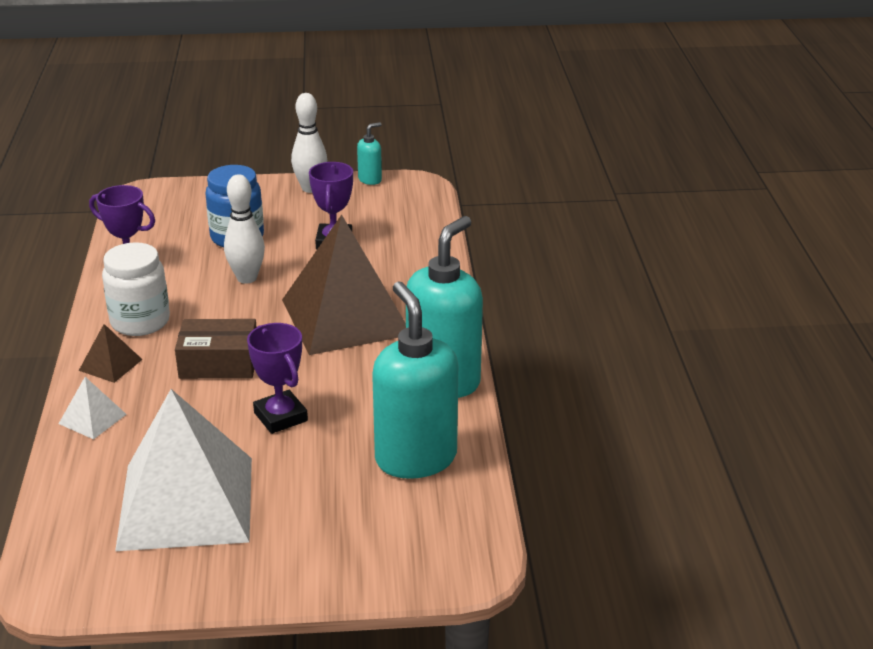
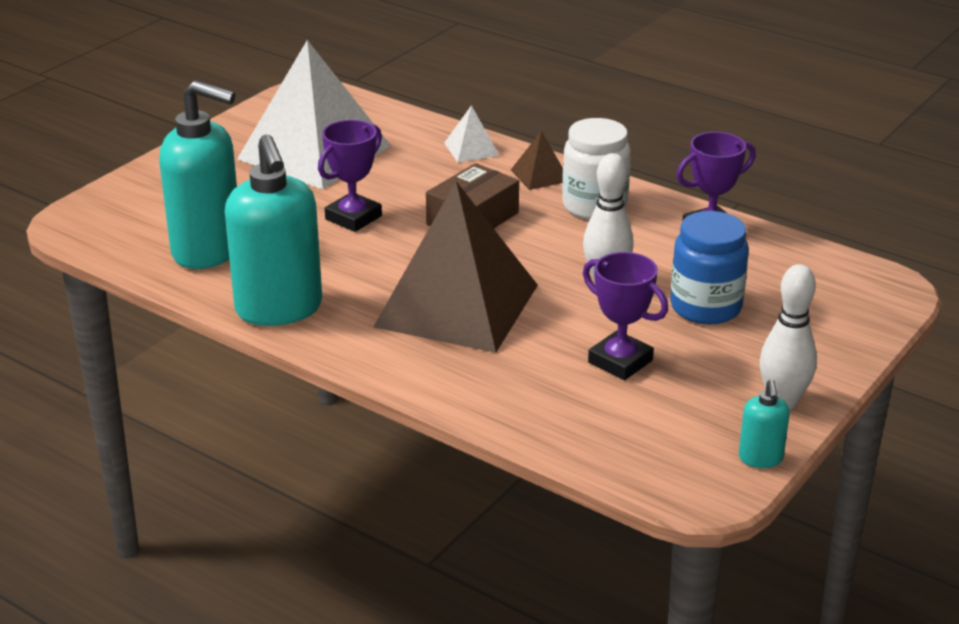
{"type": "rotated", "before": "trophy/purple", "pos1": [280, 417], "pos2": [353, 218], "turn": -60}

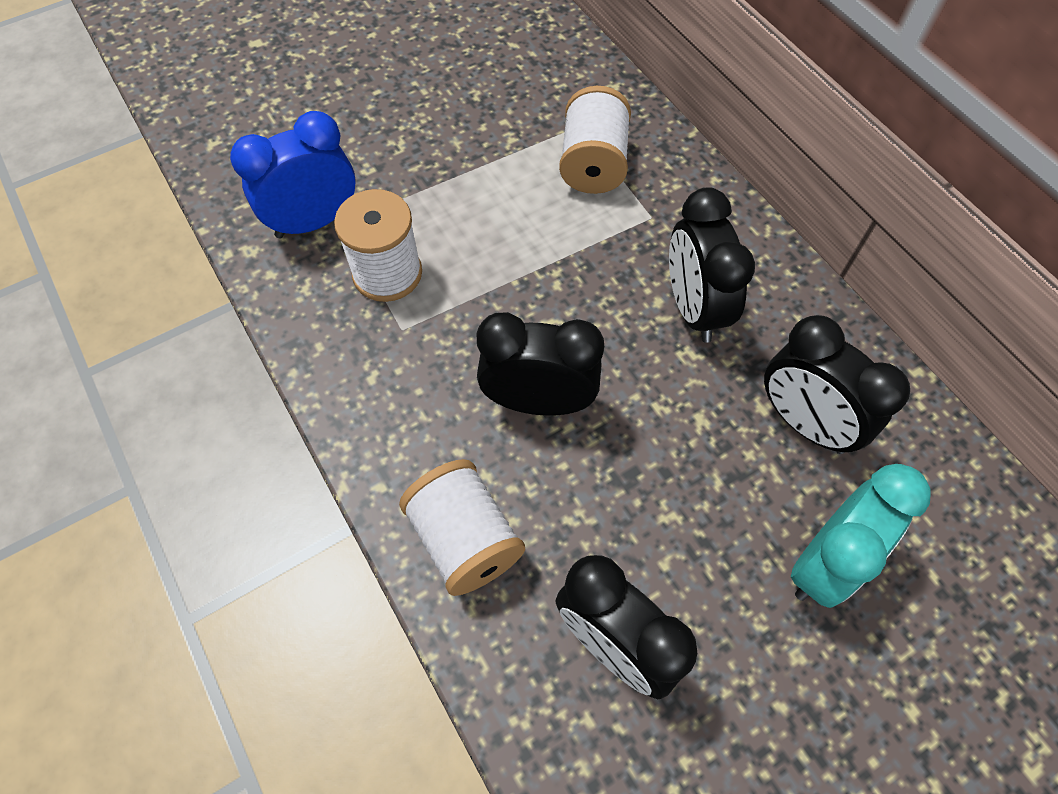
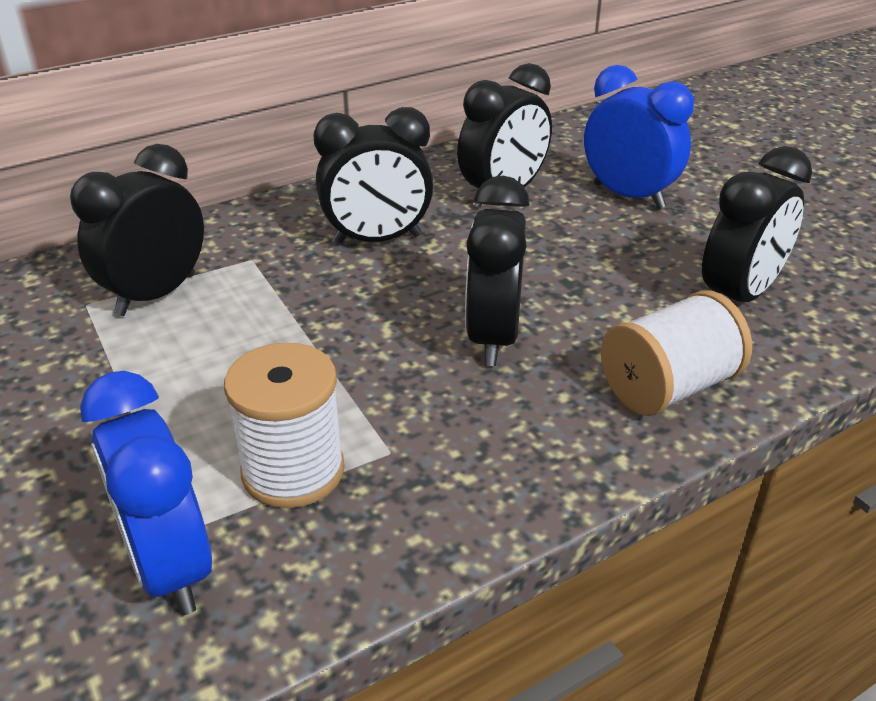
{"type": "swapped", "before": "spool/white", "after": "clock/black", "pos1": [593, 164], "pos2": [156, 295]}
{"type": "repainted", "before": "clock/turquoise", "after": "clock/blue", "pos1": [825, 562], "pos2": [628, 196]}

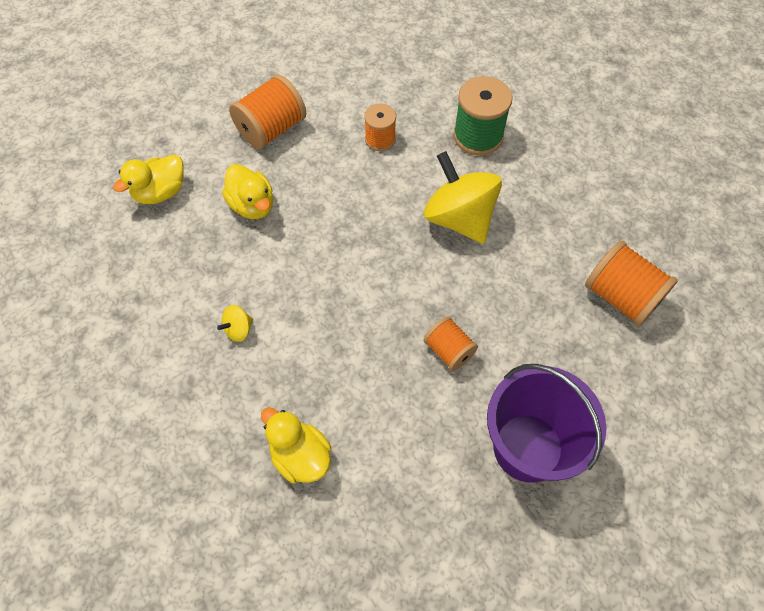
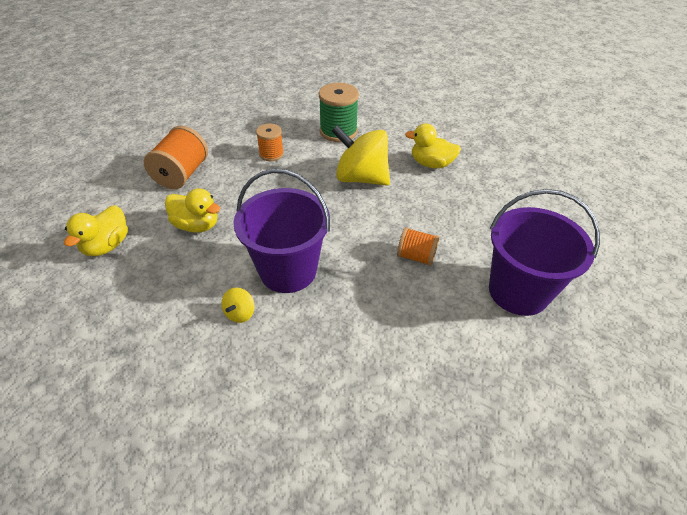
{"type": "gone", "before": "spool/orange", "pos1": [621, 296]}
{"type": "new", "after": "bucket/purple", "pos2": [288, 270]}
{"type": "shifted", "before": "duck/yellow", "pos1": [300, 456], "pos2": [431, 164]}

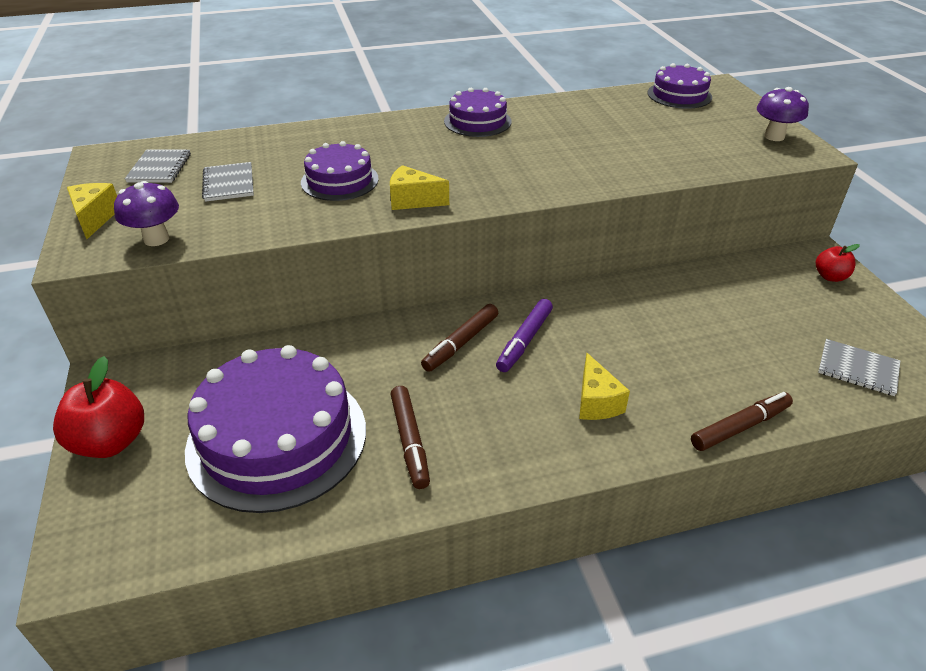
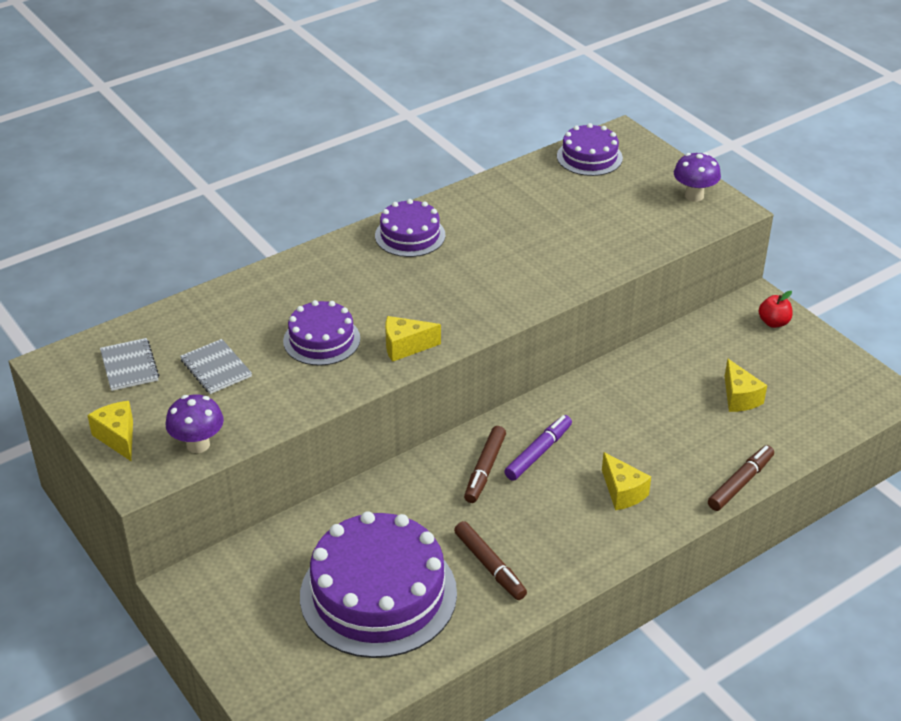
{"type": "gone", "before": "apple/red", "pos1": [111, 442]}
{"type": "gone", "before": "notebook/grey", "pos1": [858, 369]}
{"type": "new", "after": "cheese/yellow", "pos2": [739, 398]}
{"type": "rotated", "before": "marker/purple", "pos1": [524, 341], "pos2": [538, 453], "turn": -150}

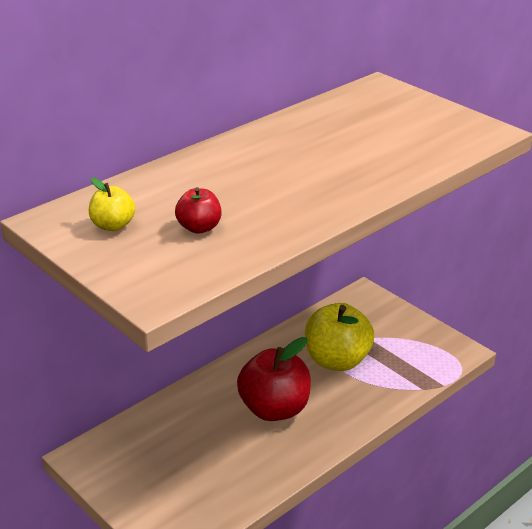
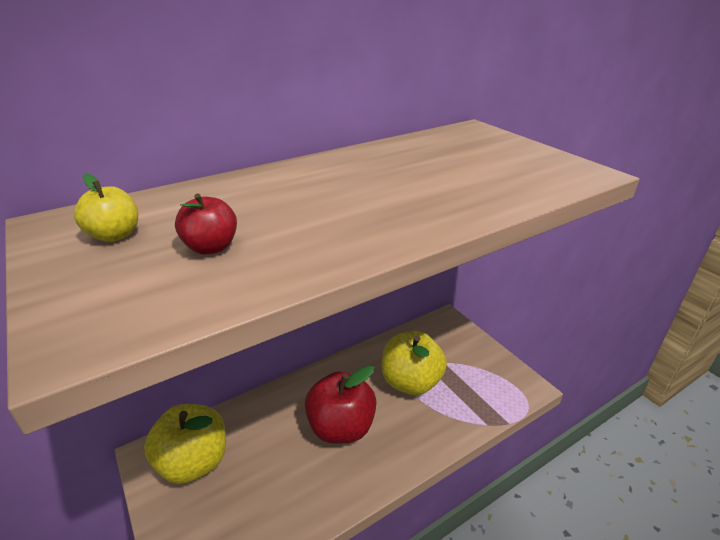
{"type": "new", "after": "apple/yellow", "pos2": [194, 462]}

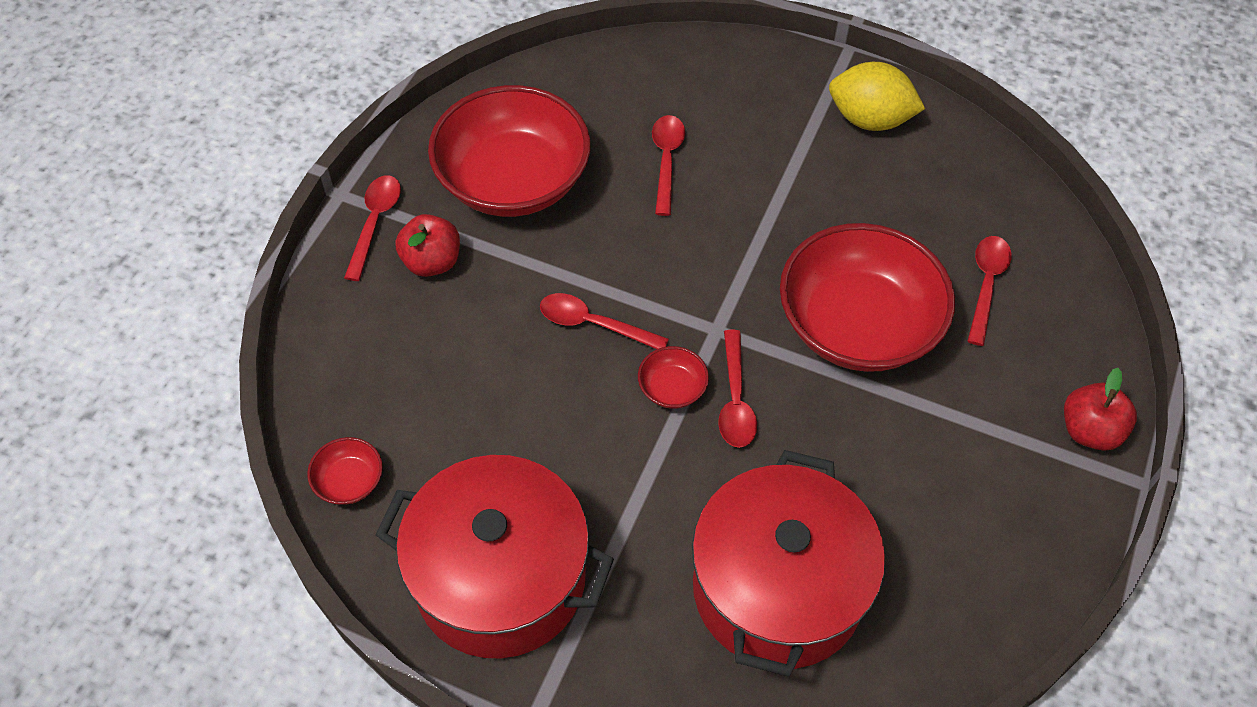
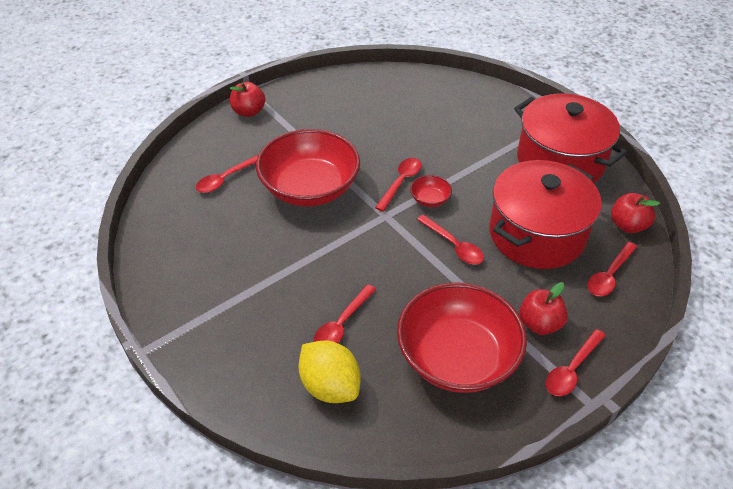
{"type": "new", "after": "spoon/red", "pos2": [609, 275]}
{"type": "shifted", "before": "pot/red", "pos1": [777, 588], "pos2": [536, 234]}
{"type": "shifted", "before": "lemon/yellow", "pos1": [869, 119], "pos2": [330, 386]}
{"type": "swapped", "before": "bowl/red", "after": "apple/red", "pos1": [349, 481], "pos2": [627, 225]}

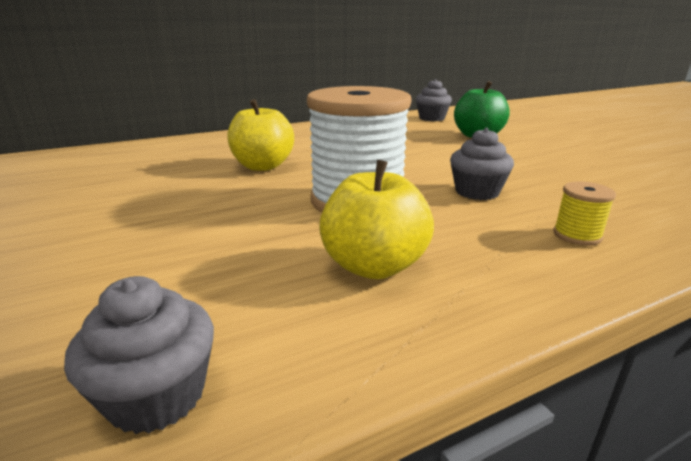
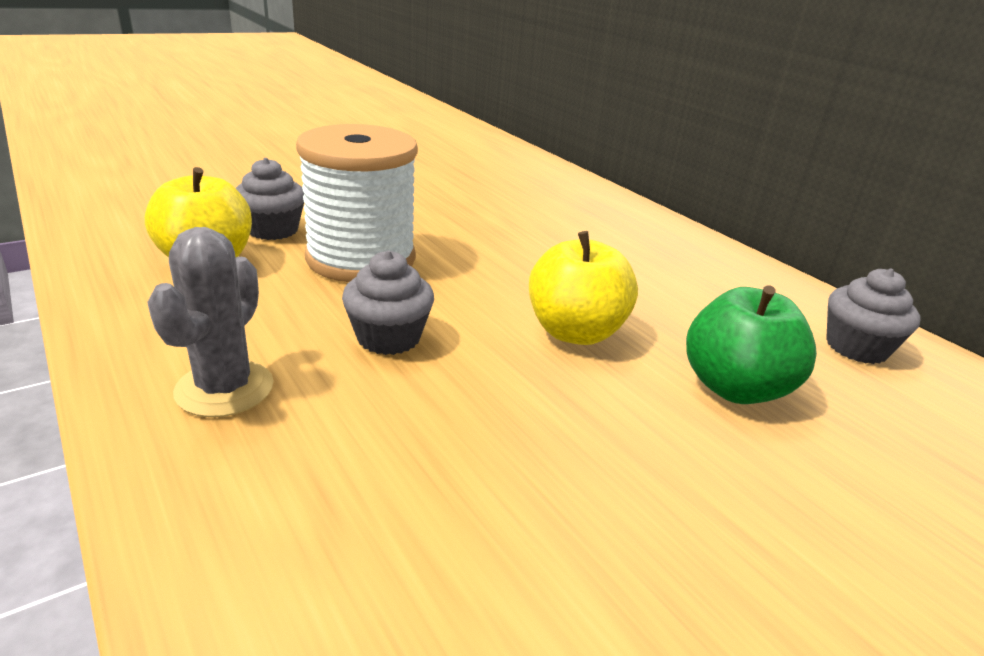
{"type": "shifted", "before": "cupcake/grey", "pos1": [157, 395], "pos2": [273, 230]}
{"type": "shifted", "before": "apple/yellow", "pos1": [263, 166], "pos2": [575, 332]}
{"type": "swapped", "before": "spool/yellow", "after": "cactus/grey", "pos1": [577, 235], "pos2": [224, 388]}

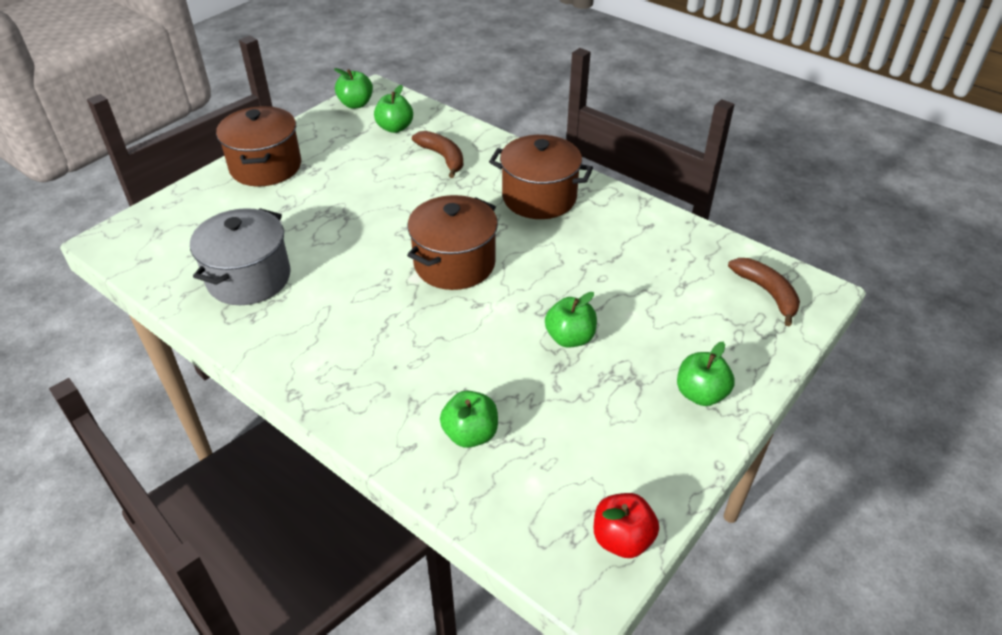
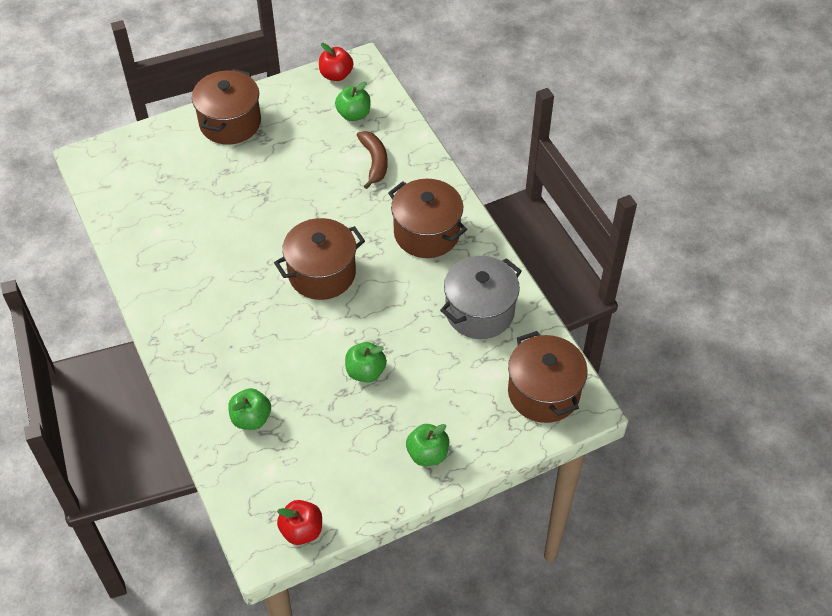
{"type": "shifted", "before": "pot/grey", "pos1": [249, 278], "pos2": [479, 312]}
{"type": "swapped", "before": "banana/brown", "after": "pot/brown", "pos1": [767, 293], "pos2": [543, 392]}
{"type": "repainted", "before": "apple/green", "after": "apple/red", "pos1": [356, 104], "pos2": [336, 75]}

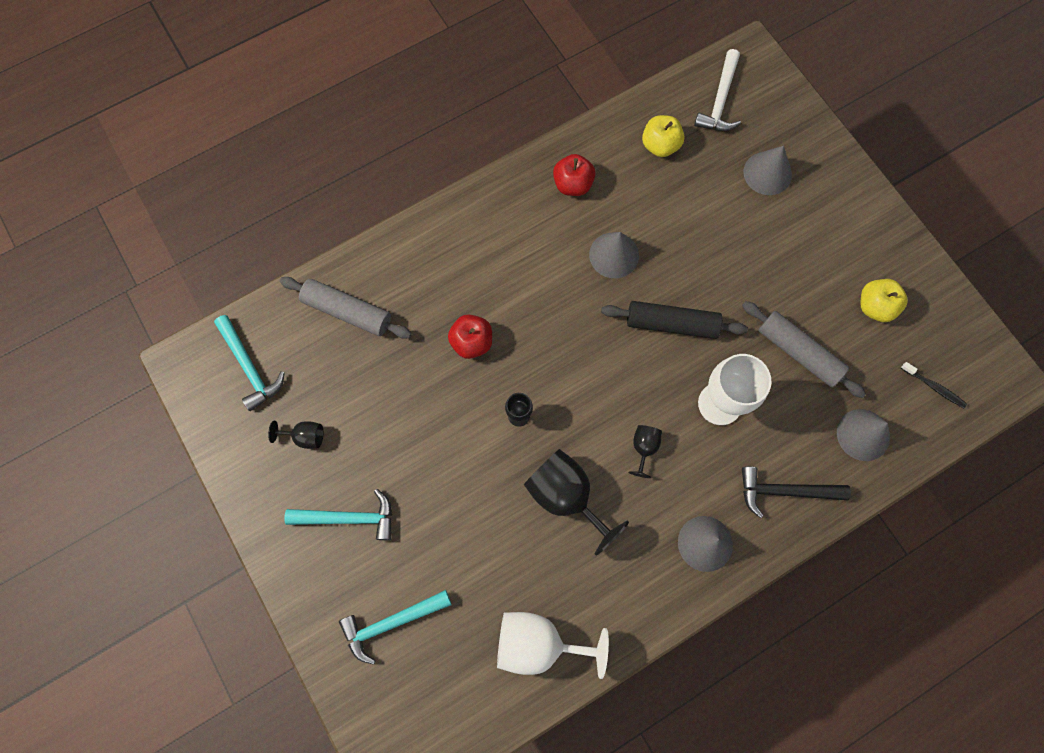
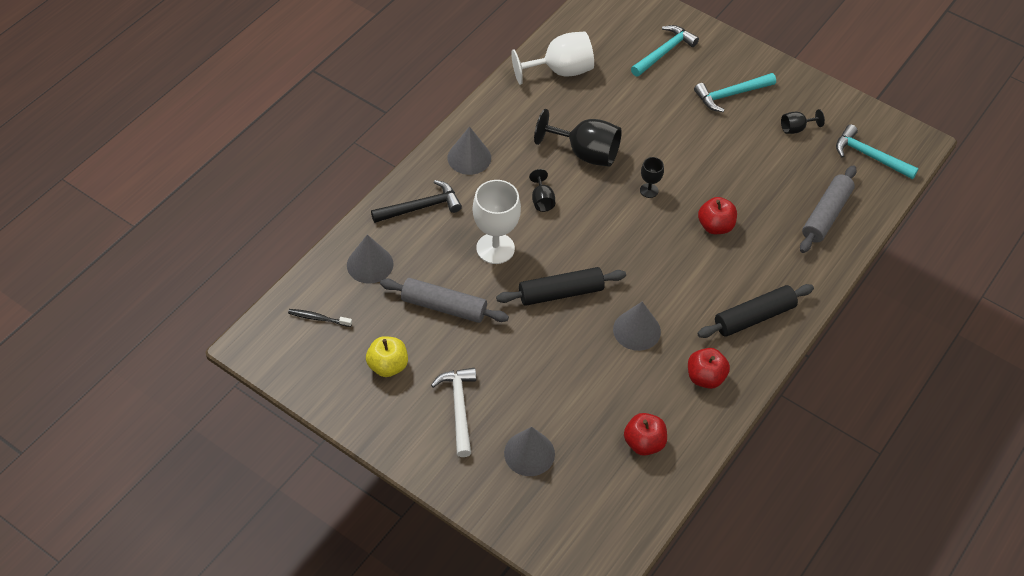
{"type": "new", "after": "rolling pin/black", "pos2": [754, 317]}
{"type": "shifted", "before": "hammer/white", "pos1": [719, 100], "pos2": [459, 408]}
{"type": "repainted", "before": "apple/yellow", "after": "apple/red", "pos1": [660, 145], "pos2": [644, 443]}
{"type": "rotated", "before": "rolling pin/grey", "pos1": [347, 311], "pos2": [826, 215], "turn": -60}

